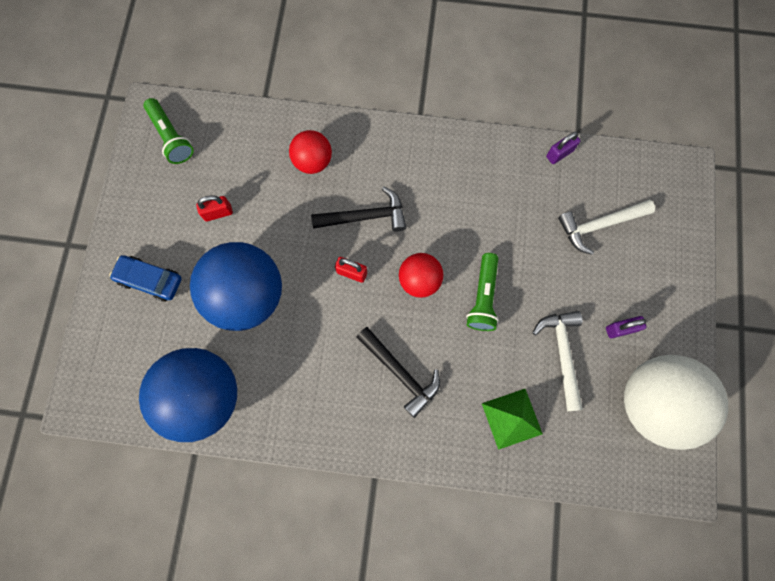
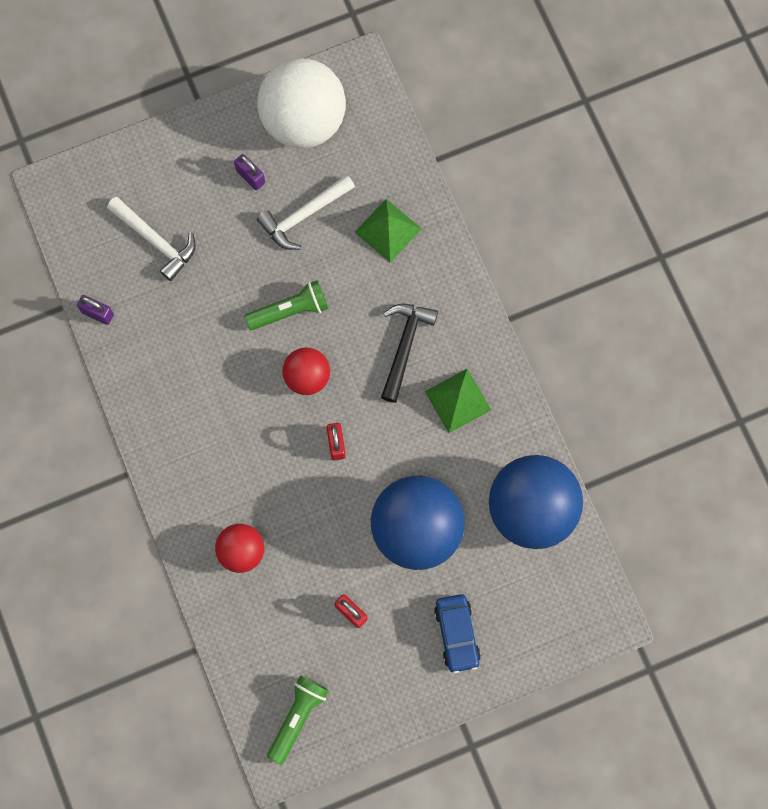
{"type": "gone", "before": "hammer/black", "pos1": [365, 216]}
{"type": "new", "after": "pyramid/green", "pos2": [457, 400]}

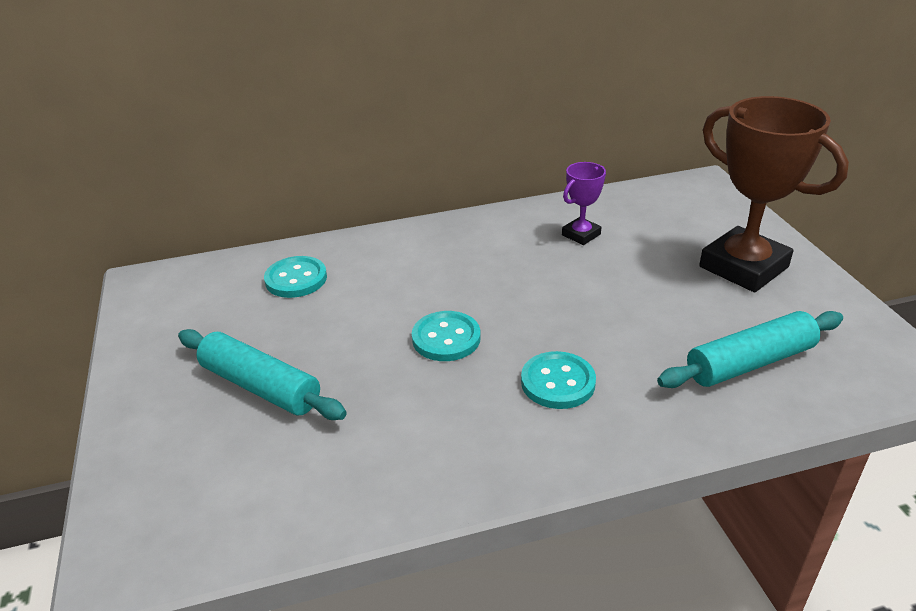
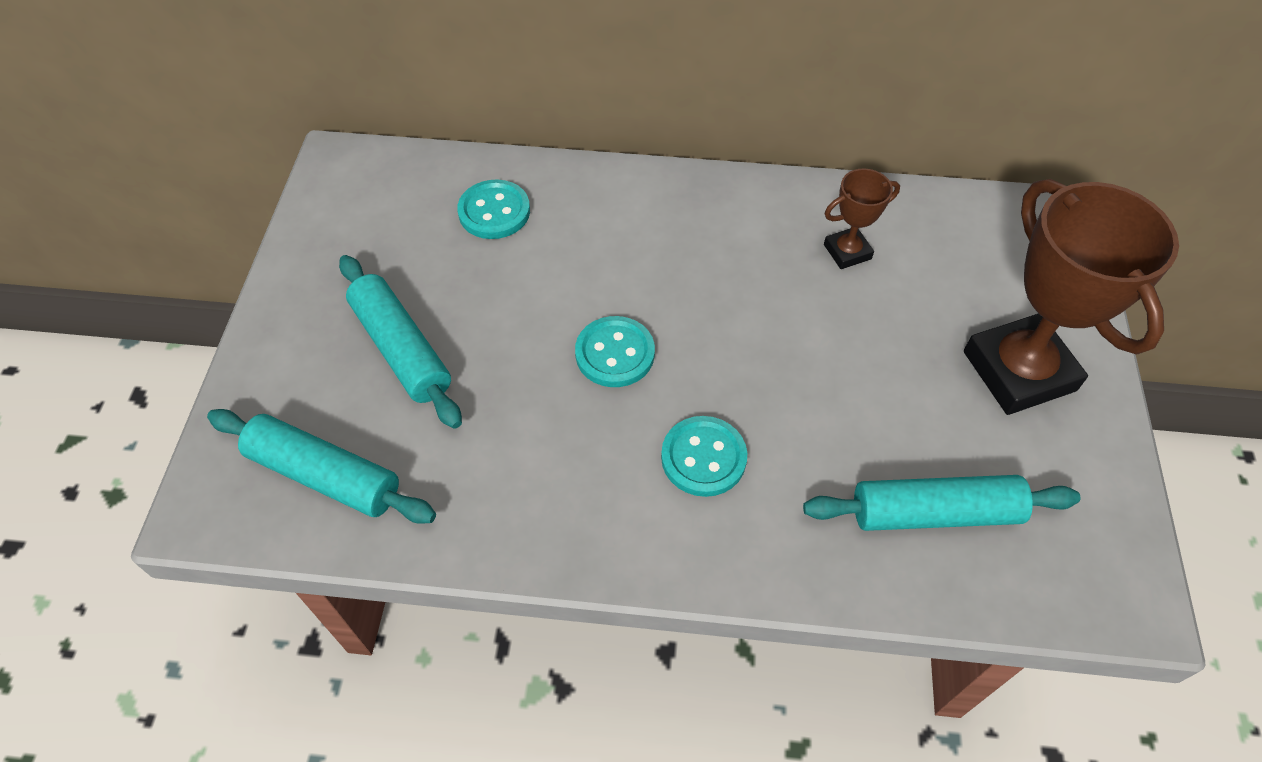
{"type": "new", "after": "rolling pin/turquoise", "pos2": [324, 475]}
{"type": "repainted", "before": "trophy/purple", "after": "trophy/brown", "pos1": [581, 235], "pos2": [847, 252]}

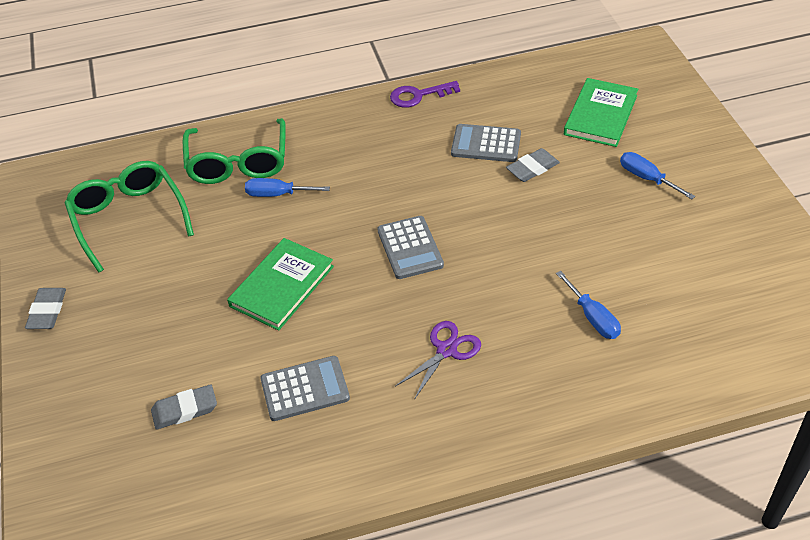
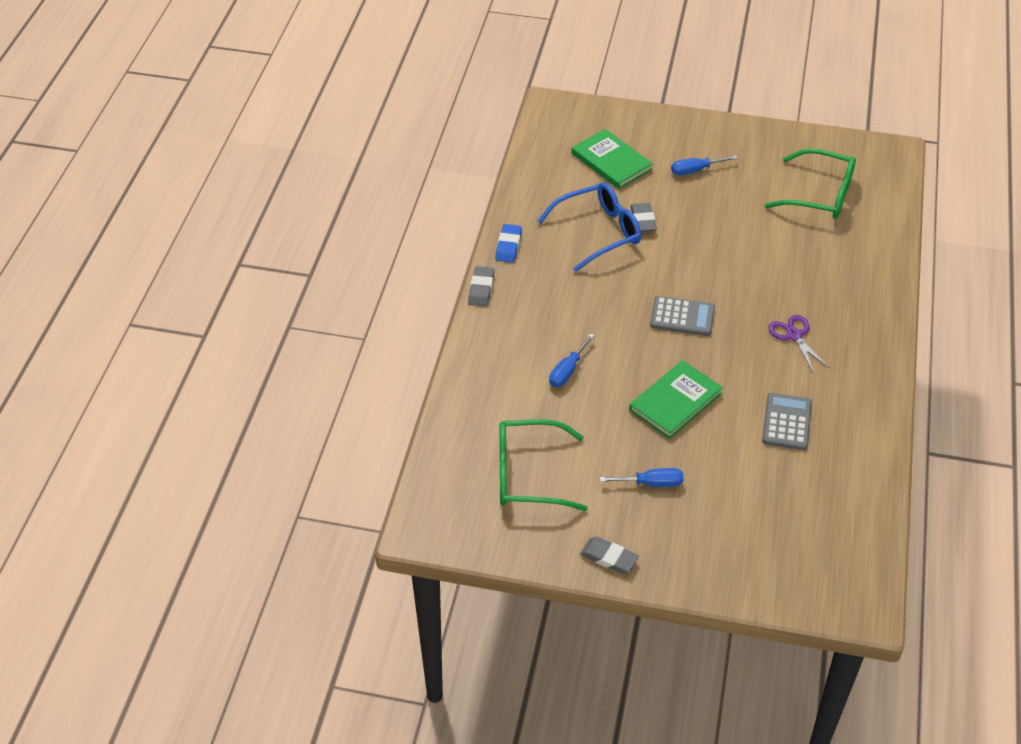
{"type": "shifted", "before": "eraser/grey", "pos1": [185, 410], "pos2": [481, 289]}
{"type": "shifted", "before": "glasses/green", "pos1": [238, 162], "pos2": [819, 195]}
{"type": "shifted", "before": "screwdriver/blue", "pos1": [592, 317], "pos2": [651, 483]}
{"type": "swapped", "before": "key/purple", "after": "eraser/blue", "pos1": [418, 95], "pos2": [508, 246]}
{"type": "swapped", "before": "calculator/grey", "after": "glasses/blue", "pos1": [486, 144], "pos2": [597, 233]}
{"type": "rotated", "before": "book/green", "pos1": [282, 286], "pos2": [675, 402], "turn": 75}

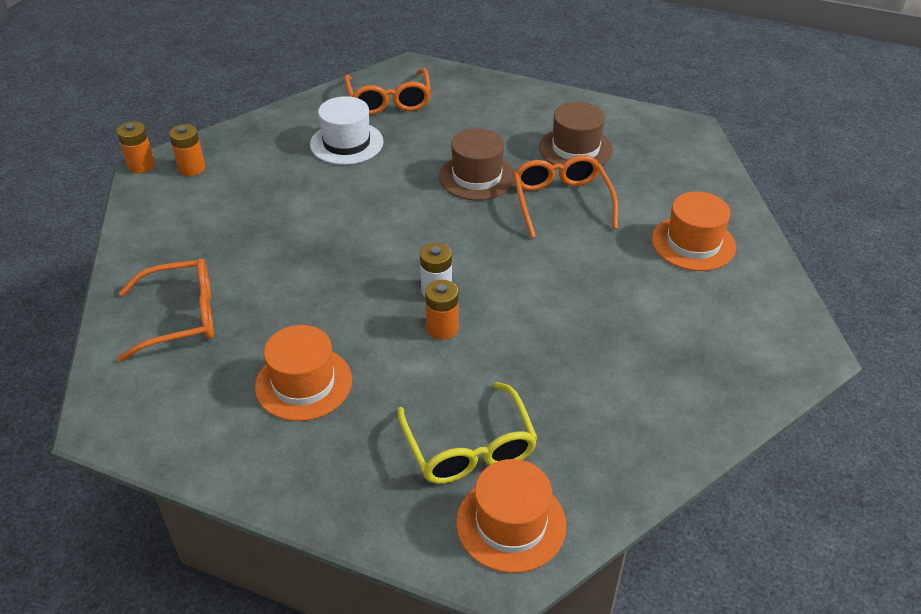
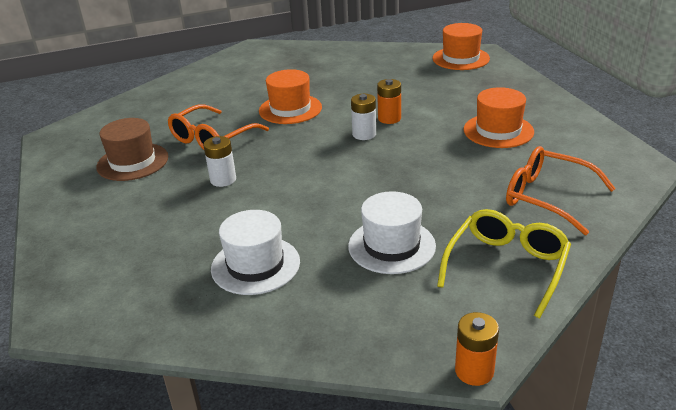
{"type": "gone", "before": "battery/orange", "pos1": [192, 168]}
{"type": "gone", "before": "glasses/orange", "pos1": [389, 101]}
{"type": "new", "after": "hat/white", "pos2": [391, 246]}
{"type": "shifted", "before": "glasses/yellow", "pos1": [469, 447], "pos2": [506, 266]}
{"type": "shifted", "before": "hat/orange", "pos1": [693, 243], "pos2": [290, 109]}
{"type": "swapped", "before": "hat/brown", "after": "battery/white", "pos1": [477, 177], "pos2": [223, 180]}

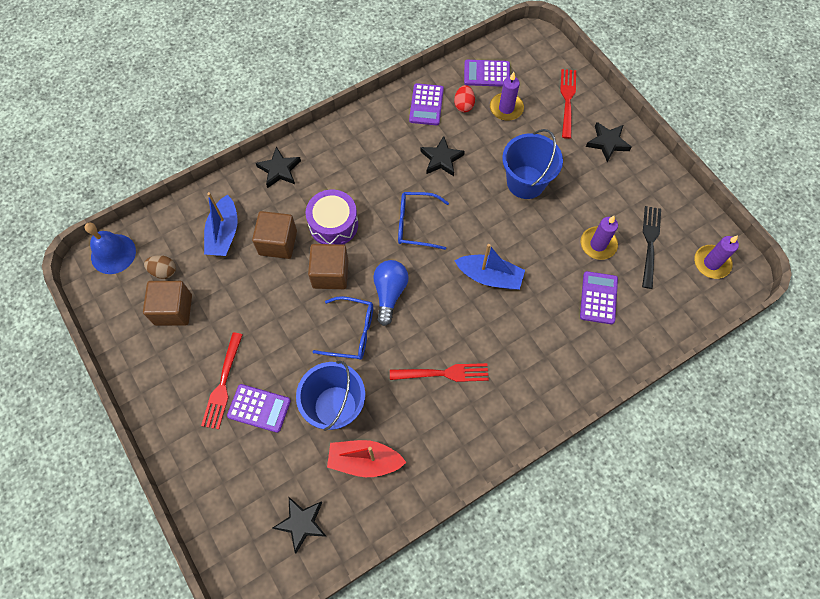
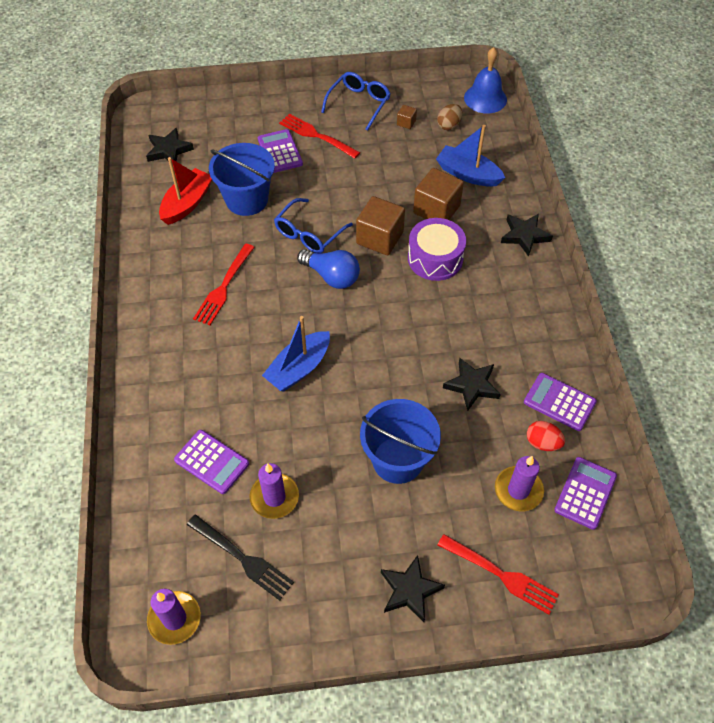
{"type": "shifted", "before": "glasses/blue", "pos1": [415, 224], "pos2": [359, 103]}
{"type": "rotated", "before": "calculator/purple", "pos1": [259, 408], "pos2": [280, 152], "turn": 120}
{"type": "scaled", "before": "cube/brown", "pos1": [173, 310], "pos2": [406, 122], "scale": 0.46}

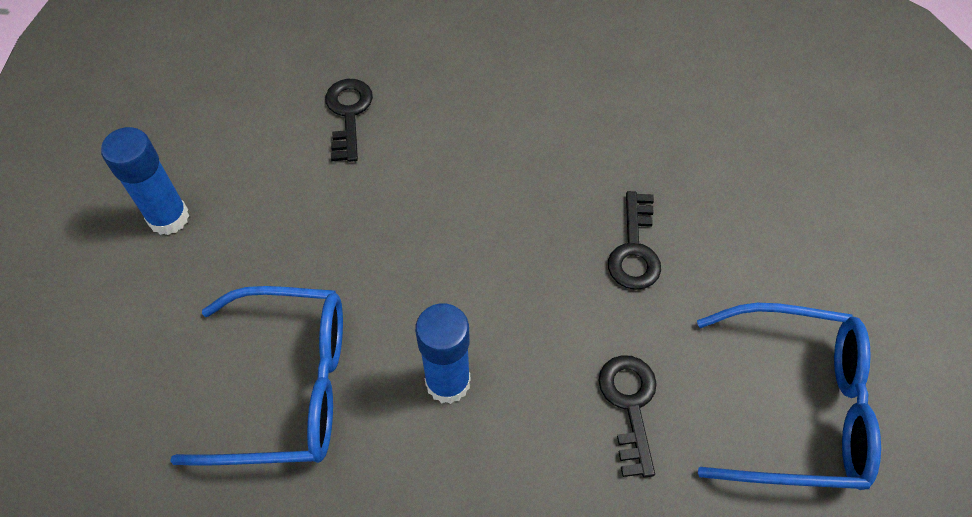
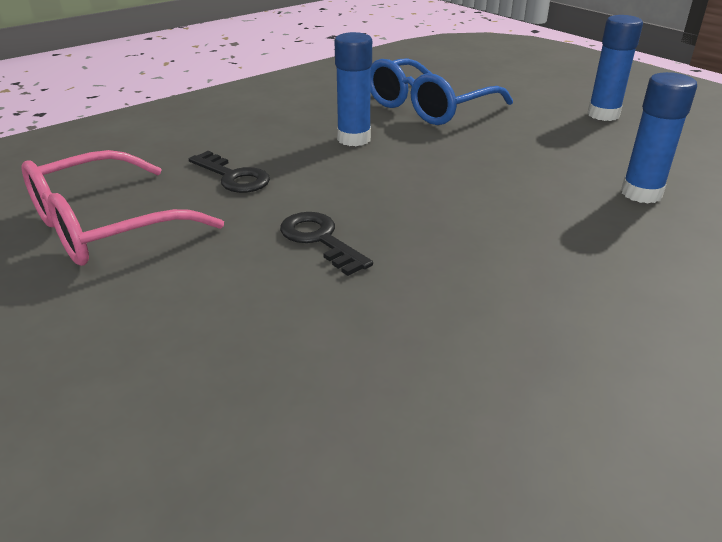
{"type": "swapped", "before": "key/black", "after": "glue stick/blue", "pos1": [348, 114], "pos2": [641, 193]}
{"type": "repainted", "before": "glasses/blue", "after": "glasses/pink", "pos1": [794, 406], "pos2": [107, 226]}

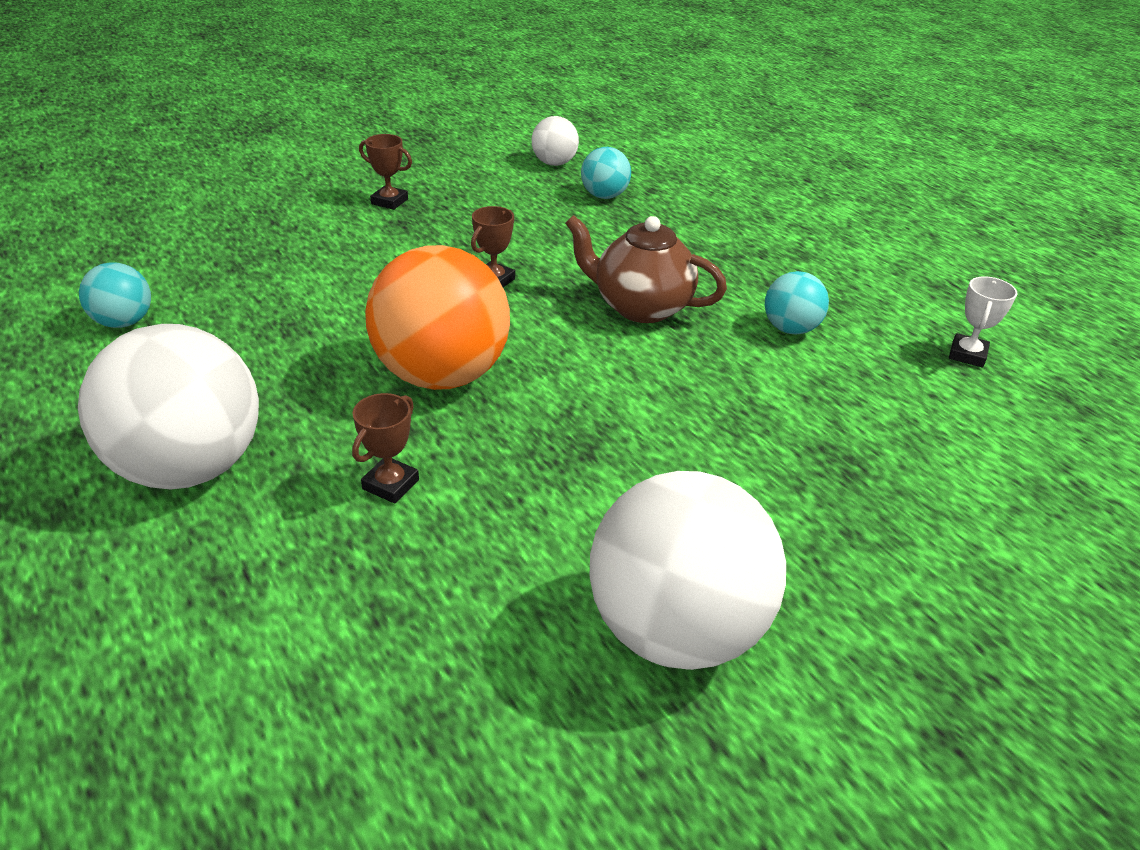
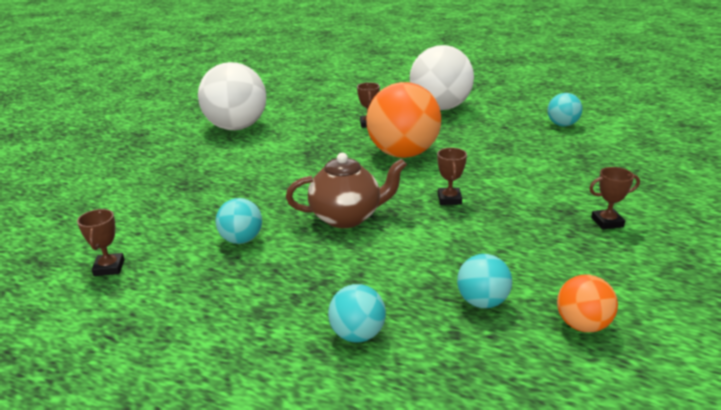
{"type": "new", "after": "ball/turquoise", "pos2": [357, 334]}
{"type": "repainted", "before": "ball/white", "after": "ball/orange", "pos1": [554, 163], "pos2": [582, 325]}
{"type": "repainted", "before": "trophy/white", "after": "trophy/brown", "pos1": [967, 354], "pos2": [109, 268]}

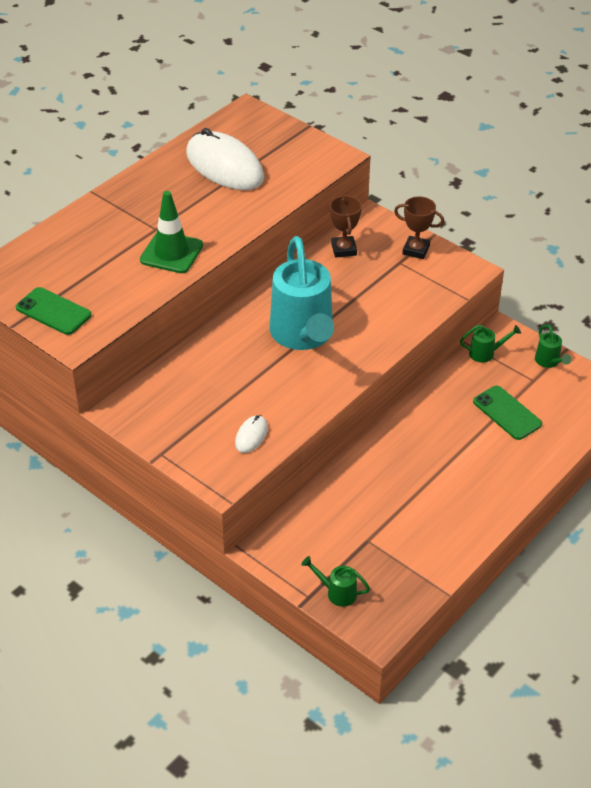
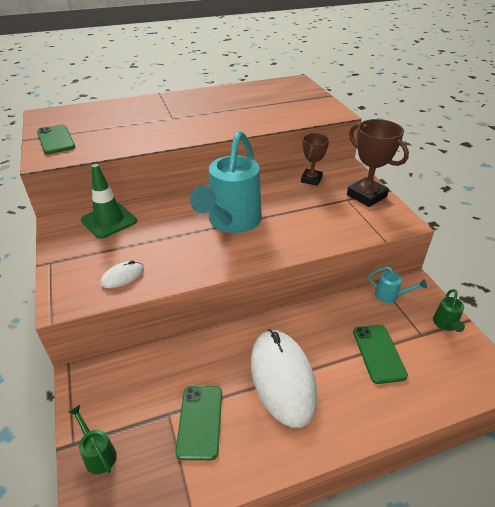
{"type": "new", "after": "phone/green", "pos2": [200, 421]}
{"type": "shifted", "before": "traffic cone/green", "pos1": [171, 253], "pos2": [109, 220]}
{"type": "shifted", "before": "mouse/white", "pos1": [224, 166], "pos2": [282, 378]}
{"type": "repainted", "before": "watering can/green", "after": "watering can/turquoise", "pos1": [485, 353], "pos2": [390, 296]}
{"type": "scaled", "before": "trophy/brown", "pos1": [416, 250], "pos2": [366, 196], "scale": 1.55}

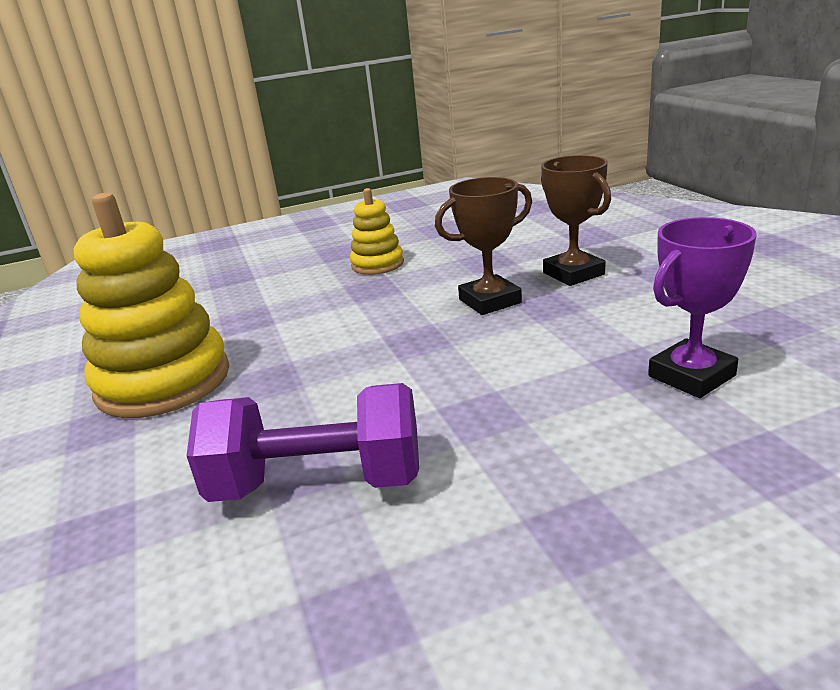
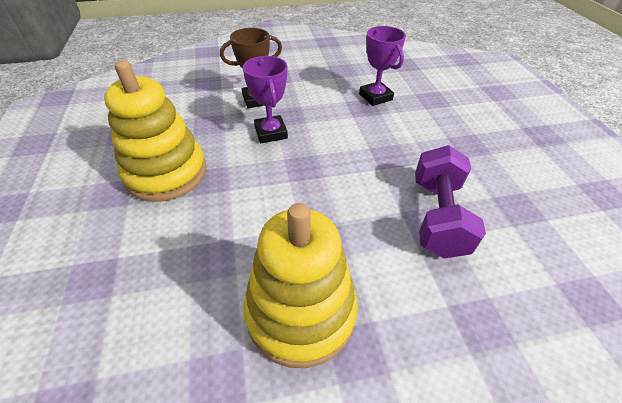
{"type": "repainted", "before": "trophy/brown", "after": "trophy/purple", "pos1": [490, 301], "pos2": [271, 133]}
{"type": "scaled", "before": "stacking toy/yellow", "pos1": [377, 264], "pos2": [166, 173], "scale": 1.87}

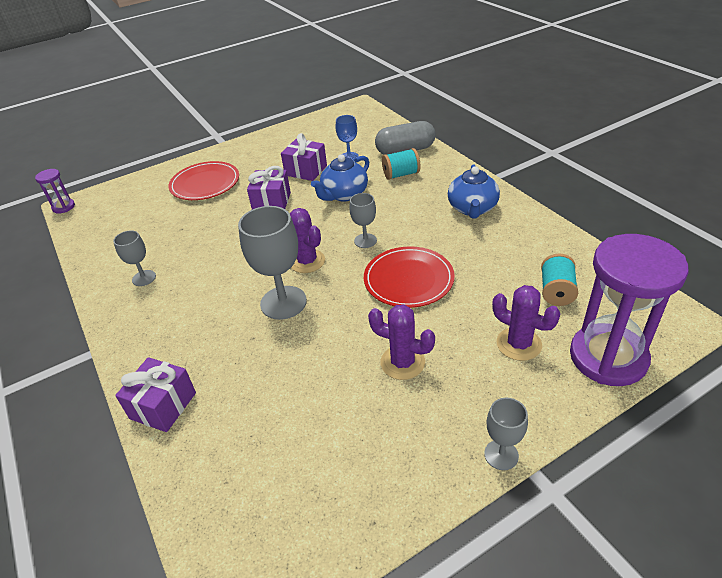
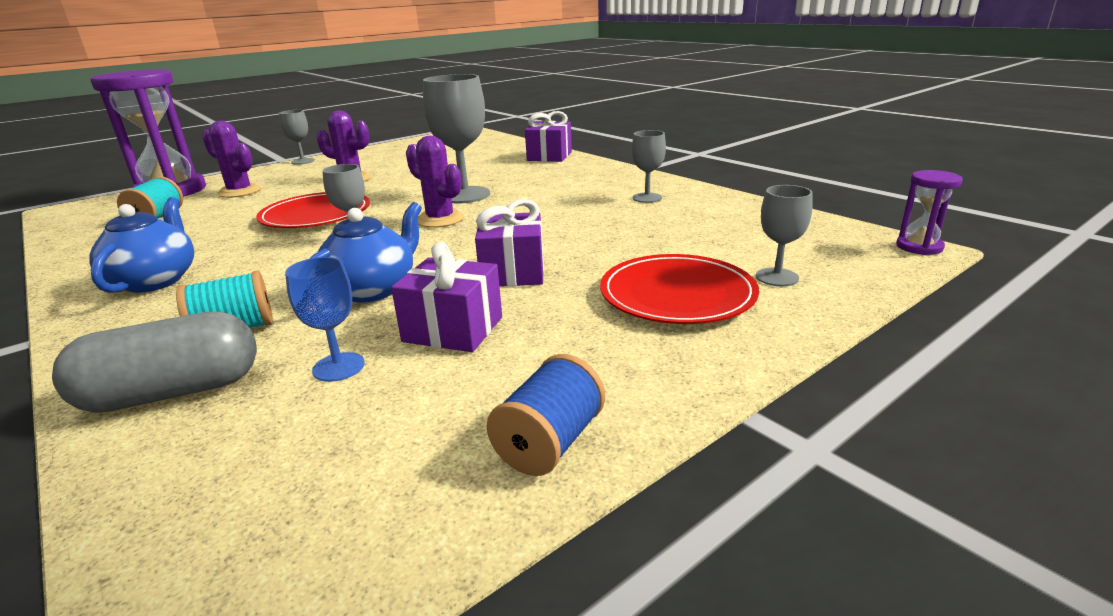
{"type": "new", "after": "spool/blue", "pos2": [550, 442]}
{"type": "new", "after": "goblet/grey", "pos2": [777, 277]}

